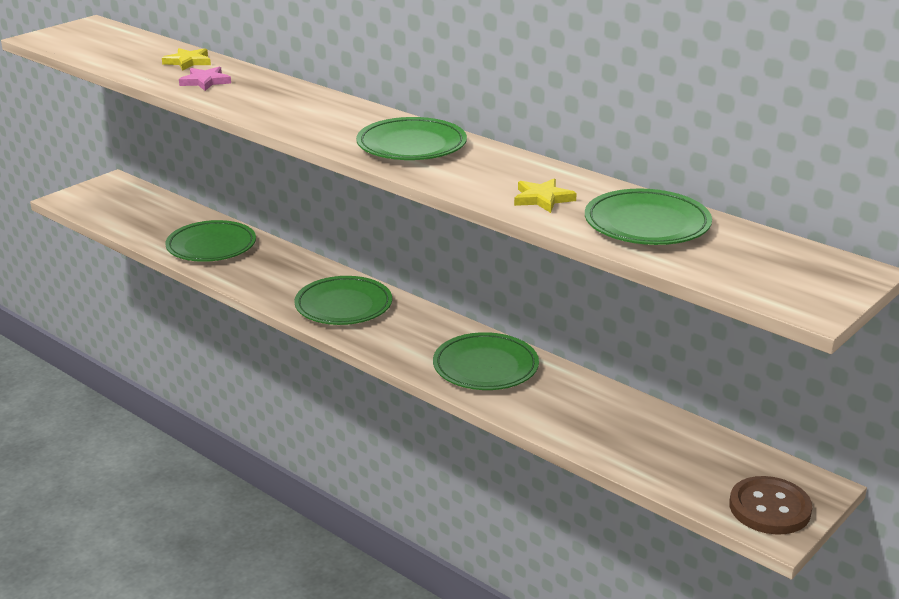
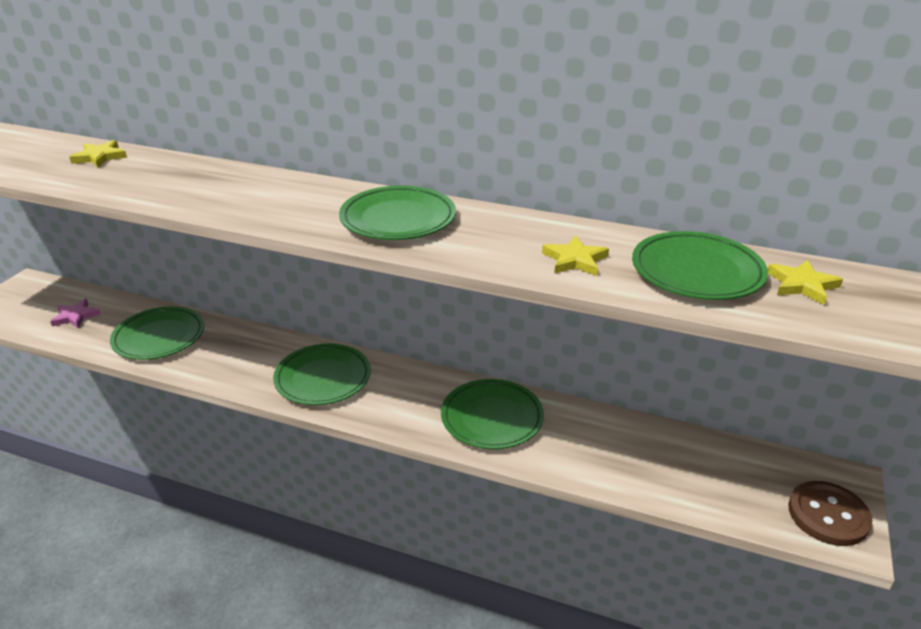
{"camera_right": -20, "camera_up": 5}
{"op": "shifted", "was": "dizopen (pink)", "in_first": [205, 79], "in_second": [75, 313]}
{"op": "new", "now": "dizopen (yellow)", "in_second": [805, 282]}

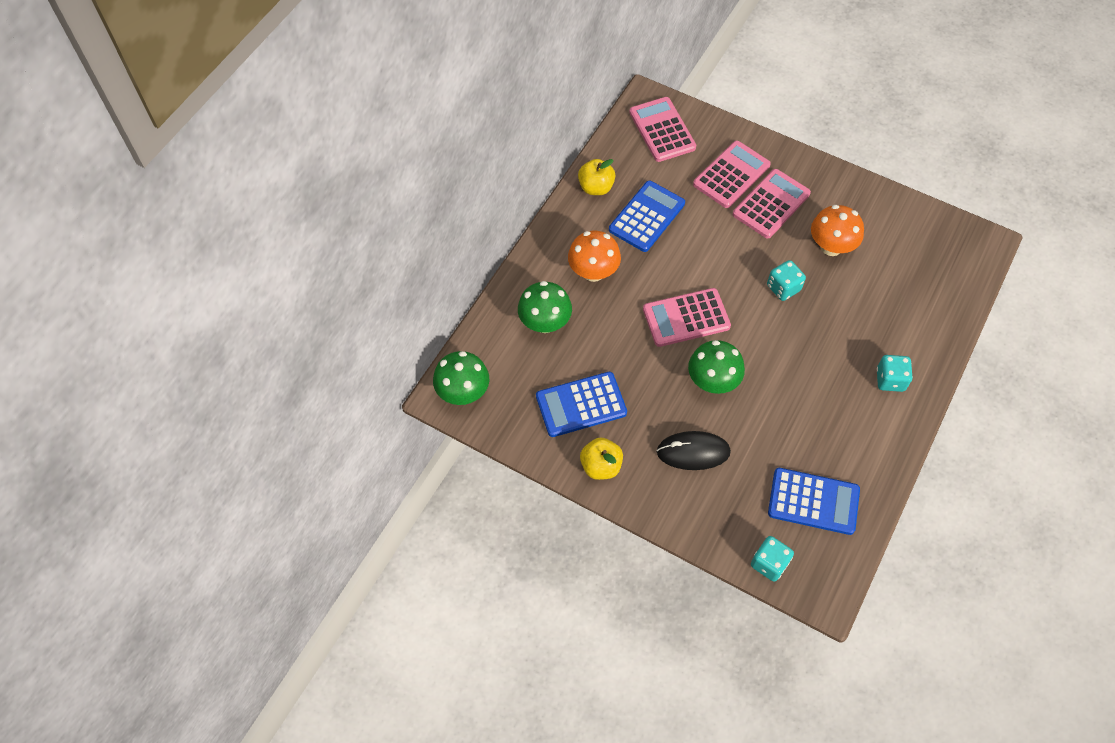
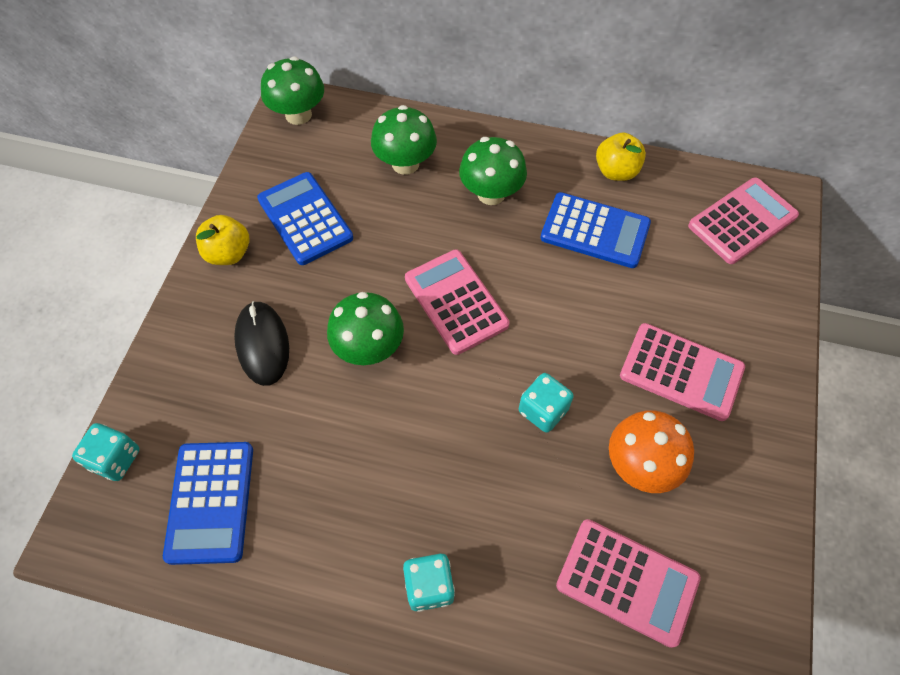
{"camera_right": 75, "camera_up": 0}
{"op": "shifted", "was": "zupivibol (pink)", "in_first": [732, 174], "in_second": [628, 583]}
{"op": "repainted", "was": "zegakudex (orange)", "now": "zegakudex (green)", "in_first": [594, 256], "in_second": [493, 171]}

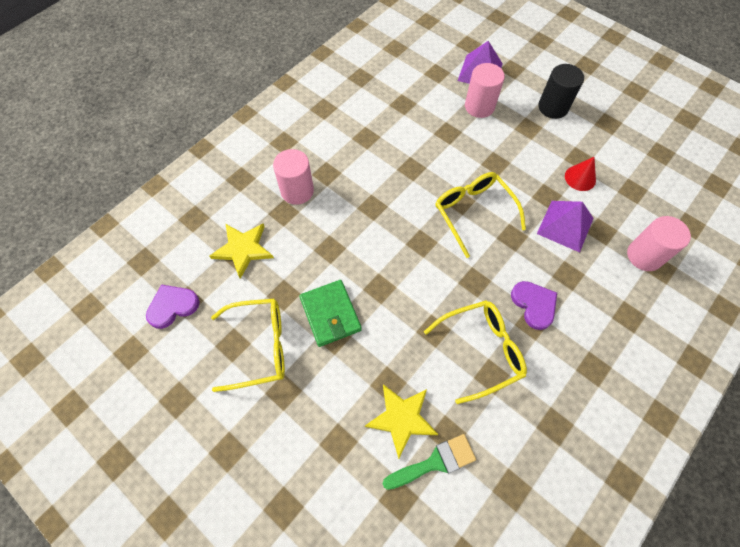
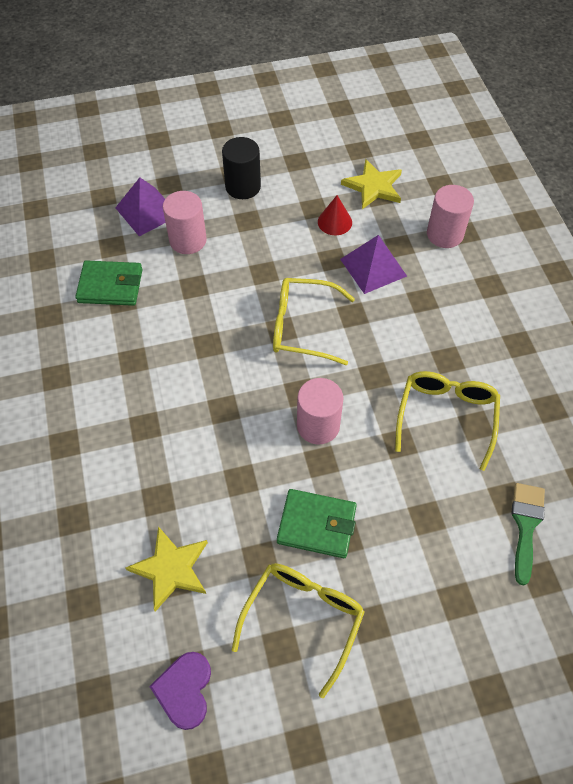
{"camera_right": -55, "camera_up": -5}
{"op": "shifted", "was": "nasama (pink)", "in_first": [293, 177], "in_second": [320, 411]}
{"op": "gone", "was": "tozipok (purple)", "in_first": [534, 305]}
{"op": "shifted", "was": "dizopen (yellow)", "in_first": [402, 421], "in_second": [371, 184]}
{"op": "new", "now": "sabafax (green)", "in_second": [109, 283]}

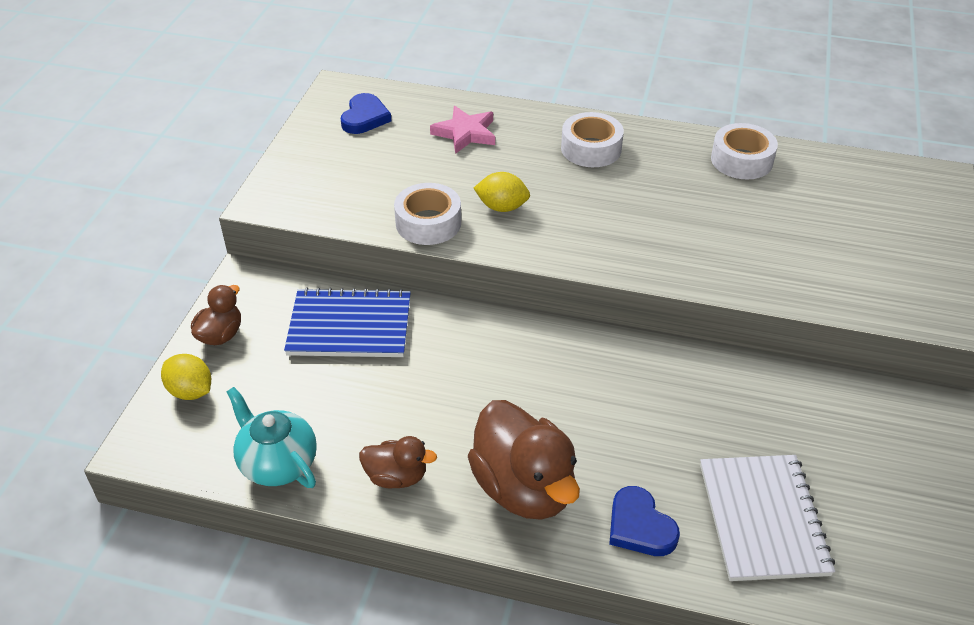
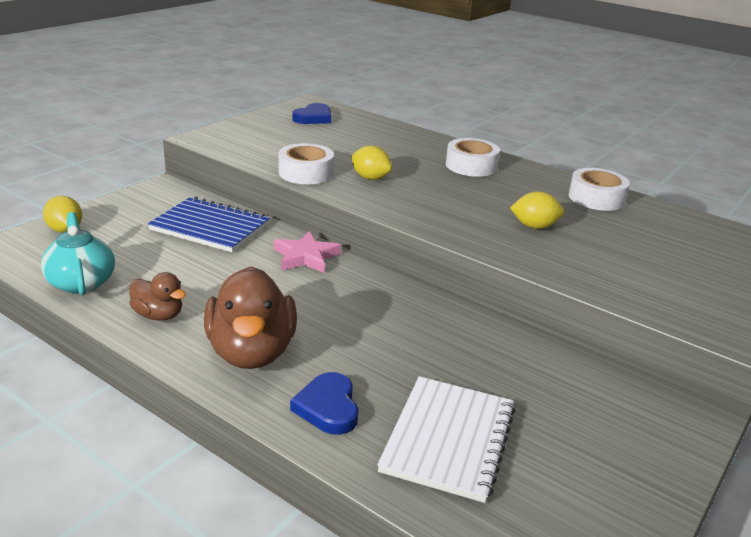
{"camera_right": 20, "camera_up": -15}
{"op": "shifted", "was": "dizopen (pink)", "in_first": [462, 130], "in_second": [307, 252]}
{"op": "gone", "was": "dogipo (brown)", "in_first": [216, 315]}
{"op": "new", "now": "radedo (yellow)", "in_second": [537, 210]}

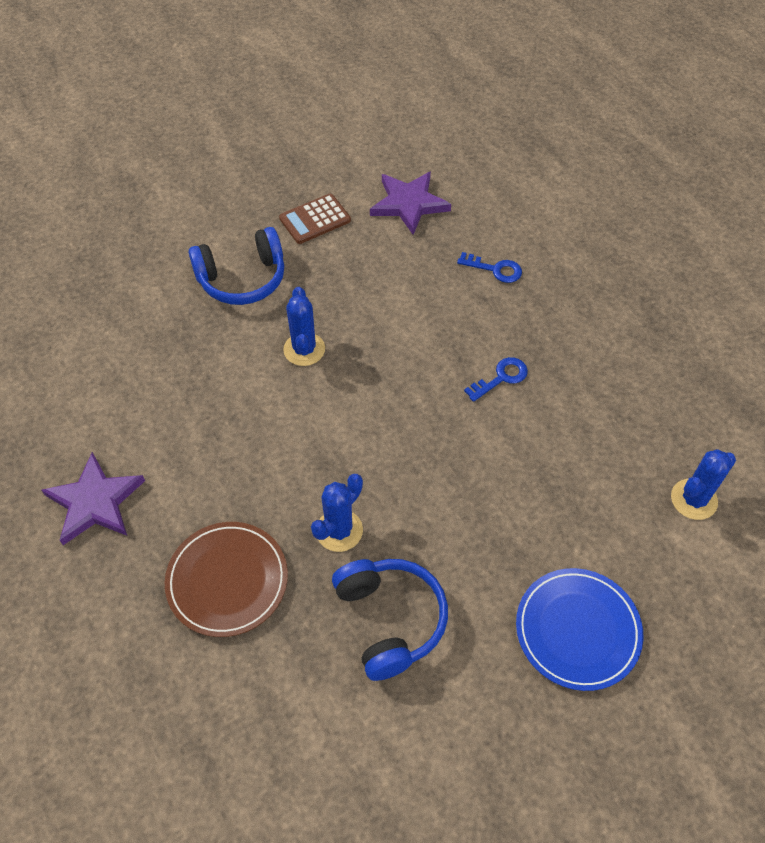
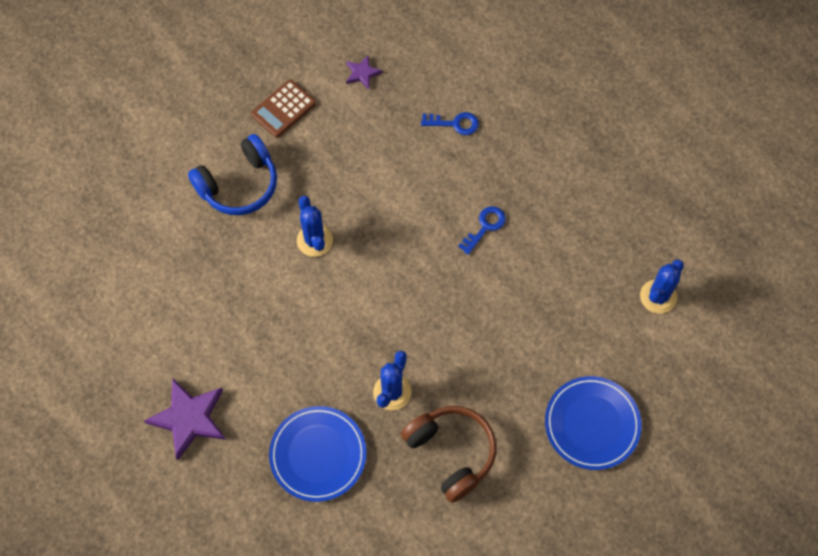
{"camera_right": -15, "camera_up": 10}
{"op": "scaled", "was": "dizopen (purple)", "in_first": [410, 203], "in_second": [364, 72], "ratio": 0.52}
{"op": "repainted", "was": "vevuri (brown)", "now": "vevuri (blue)", "in_first": [226, 579], "in_second": [317, 454]}
{"op": "repainted", "was": "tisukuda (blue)", "now": "tisukuda (brown)", "in_first": [390, 620], "in_second": [448, 454]}

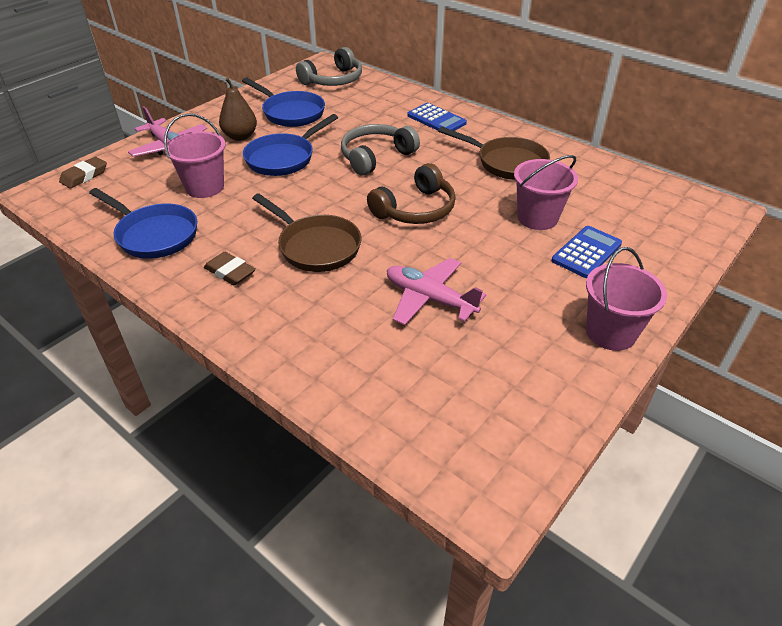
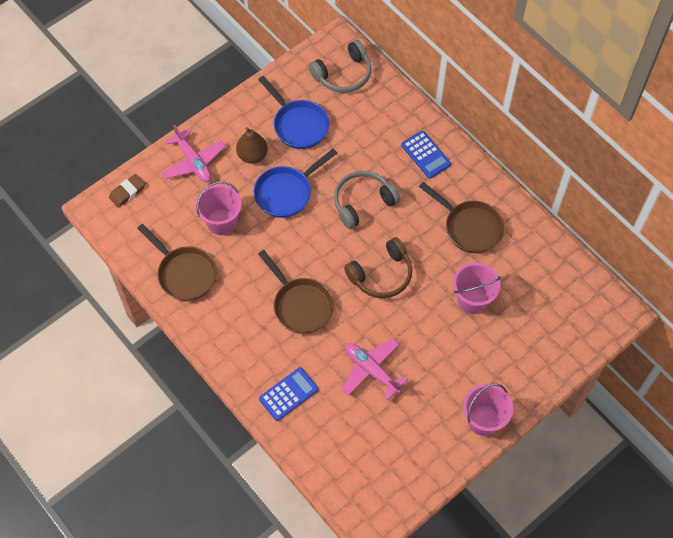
{"camera_right": 10, "camera_up": 20}
{"op": "repainted", "was": "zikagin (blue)", "now": "zikagin (brown)", "in_first": [143, 223], "in_second": [177, 262]}
{"op": "shifted", "was": "zupivibol (blue)", "in_first": [587, 252], "in_second": [288, 394]}
{"op": "gone", "was": "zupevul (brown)", "in_first": [230, 268]}

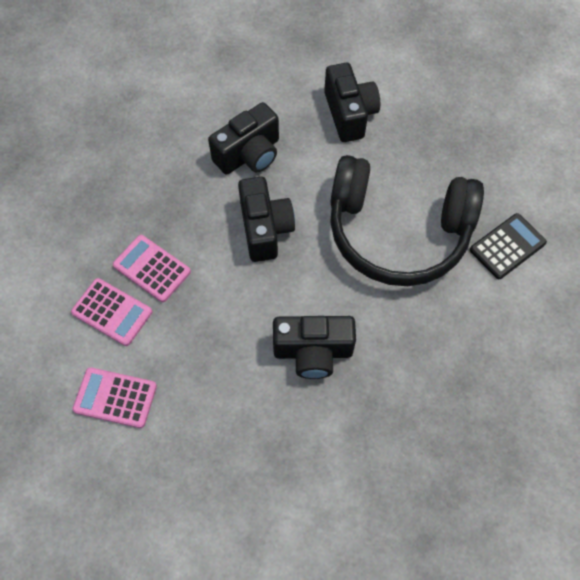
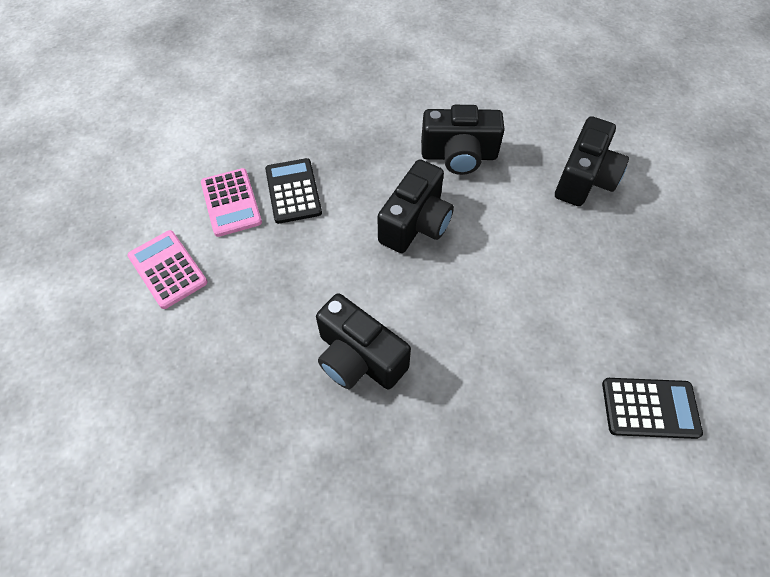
{"camera_right": 40, "camera_up": -5}
{"op": "gone", "was": "tisukuda (black)", "in_first": [407, 220]}
{"op": "repainted", "was": "zupivibol (pink)", "now": "zupivibol (black)", "in_first": [152, 268], "in_second": [293, 191]}

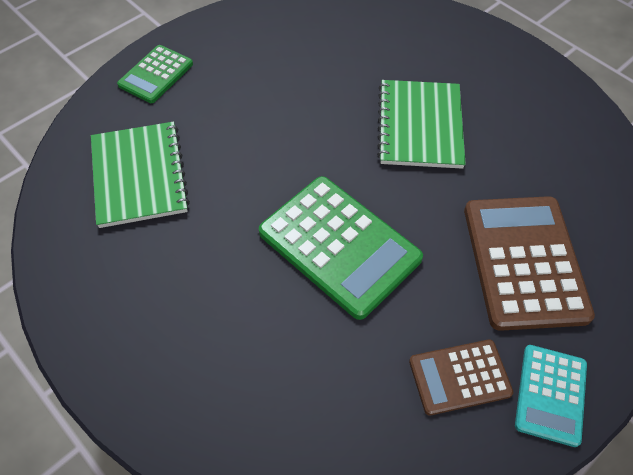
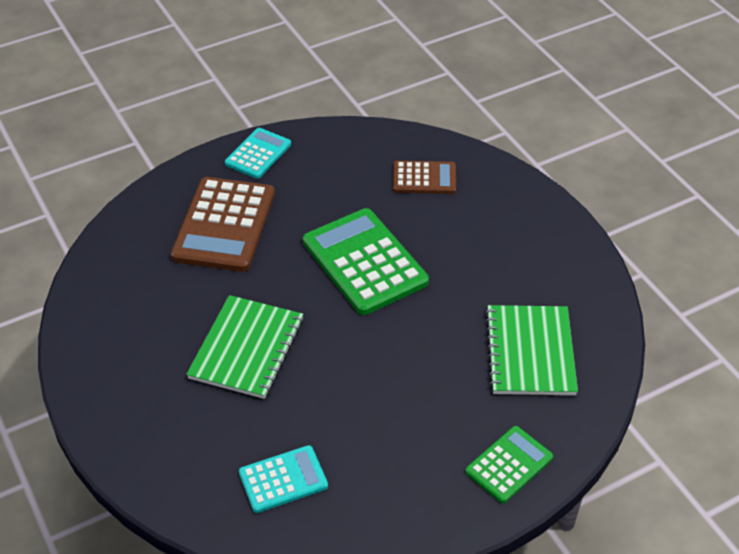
{"camera_right": -165, "camera_up": -10}
{"op": "shifted", "was": "zupivibol (brown)", "in_first": [461, 377], "in_second": [424, 177]}
{"op": "new", "now": "zupivibol (turquoise)", "in_second": [283, 479]}

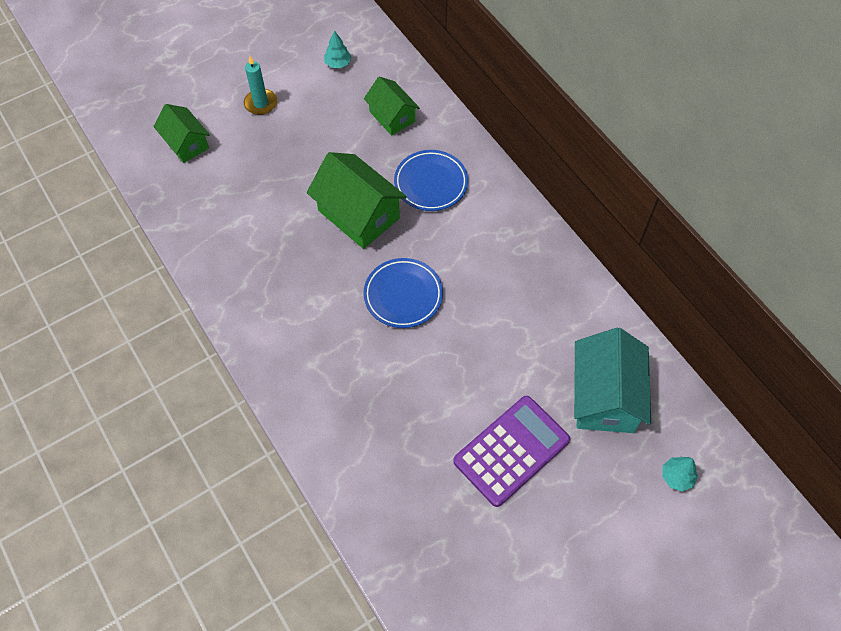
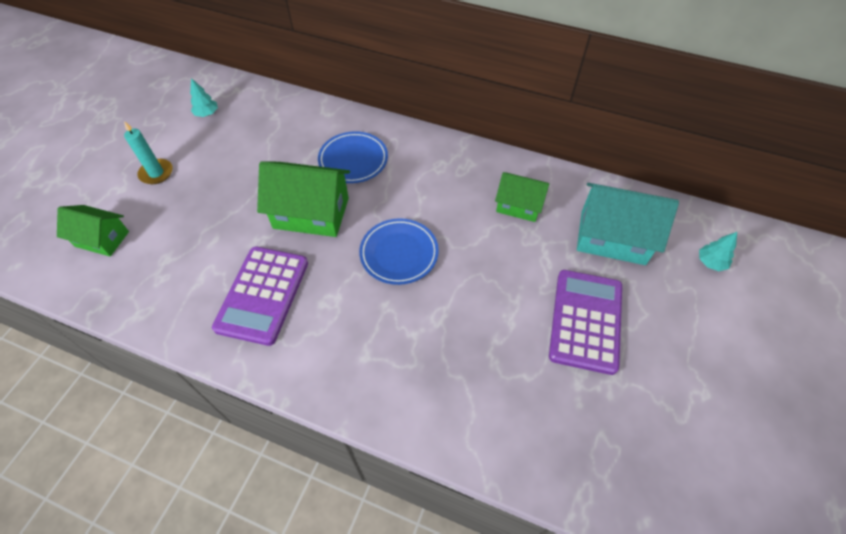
{"camera_right": -35, "camera_up": -5}
{"op": "shifted", "was": "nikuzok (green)", "in_first": [392, 106], "in_second": [522, 197]}
{"op": "rotated", "was": "nikuzok (turquoise)", "in_first": [612, 380], "in_second": [628, 224], "clockwise": -45}
{"op": "new", "now": "zupivibol (purple)", "in_second": [260, 296]}

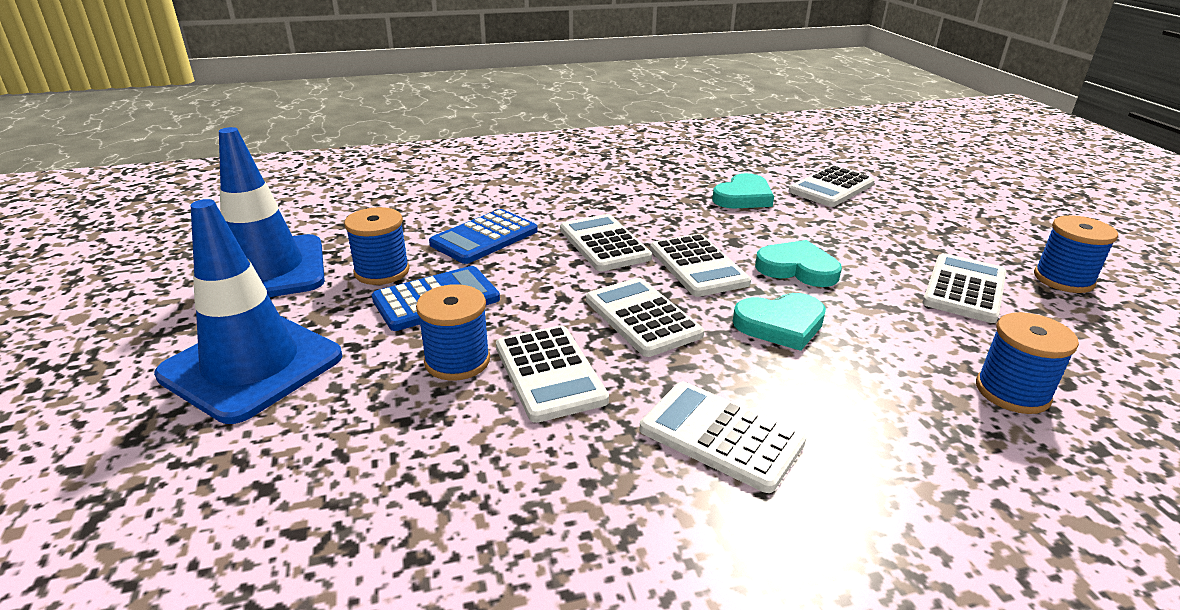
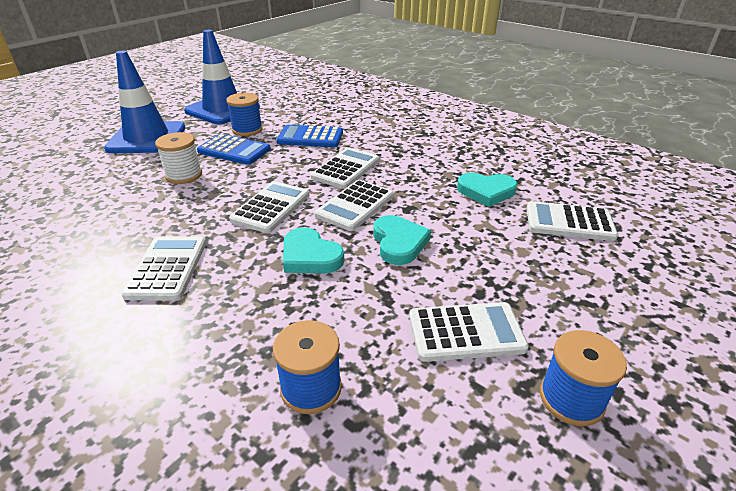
{"camera_right": 55, "camera_up": 5}
{"op": "repainted", "was": "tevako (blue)", "now": "tevako (white)", "in_first": [453, 332], "in_second": [178, 158]}
{"op": "gone", "was": "zupivibol (white)", "in_first": [552, 374]}

